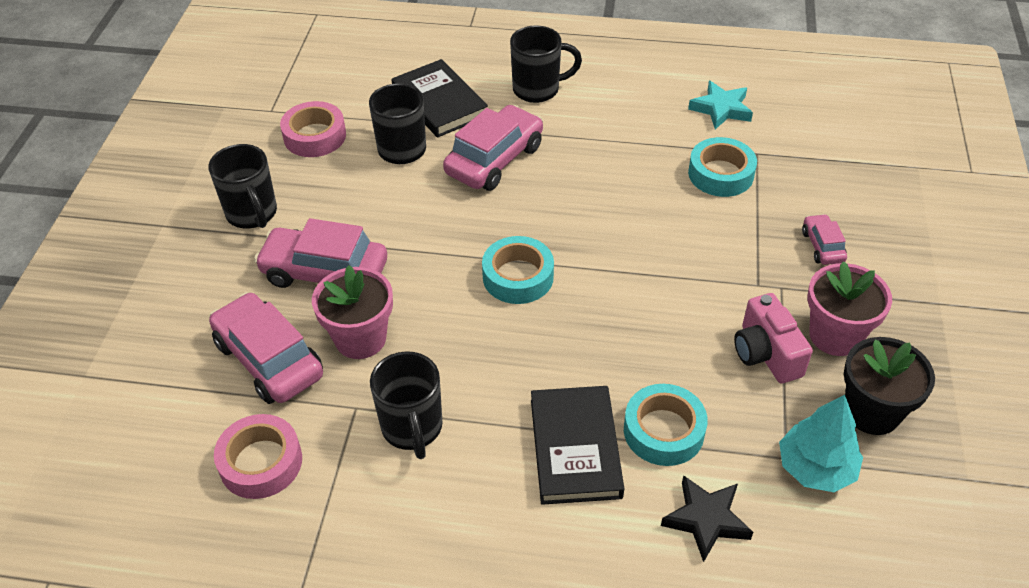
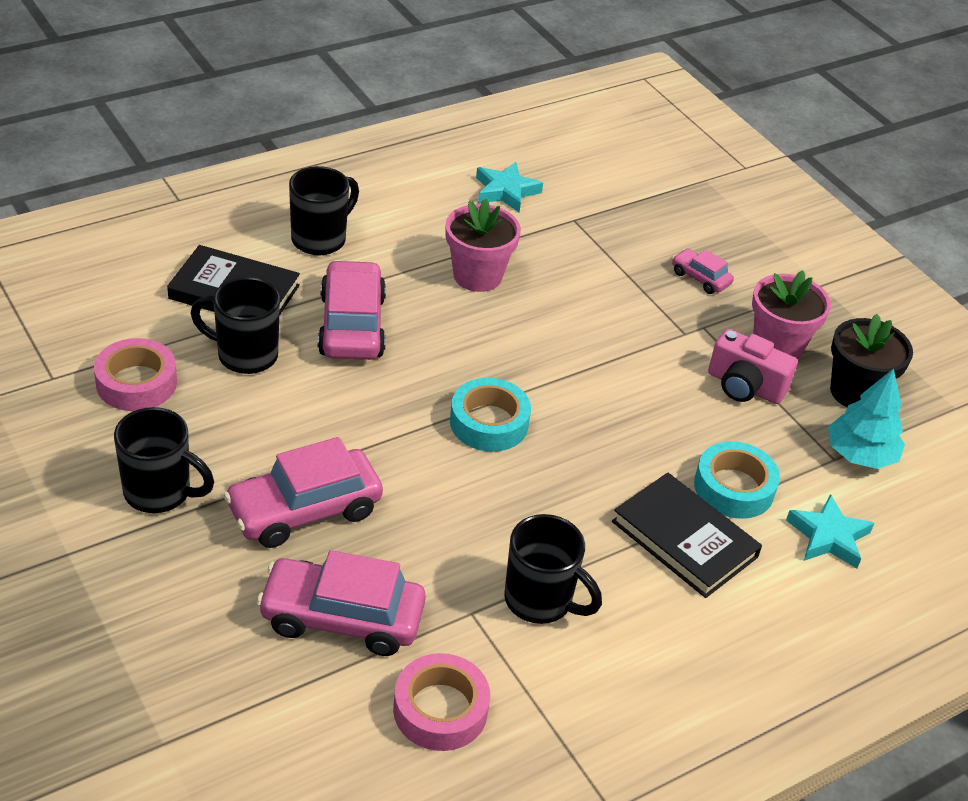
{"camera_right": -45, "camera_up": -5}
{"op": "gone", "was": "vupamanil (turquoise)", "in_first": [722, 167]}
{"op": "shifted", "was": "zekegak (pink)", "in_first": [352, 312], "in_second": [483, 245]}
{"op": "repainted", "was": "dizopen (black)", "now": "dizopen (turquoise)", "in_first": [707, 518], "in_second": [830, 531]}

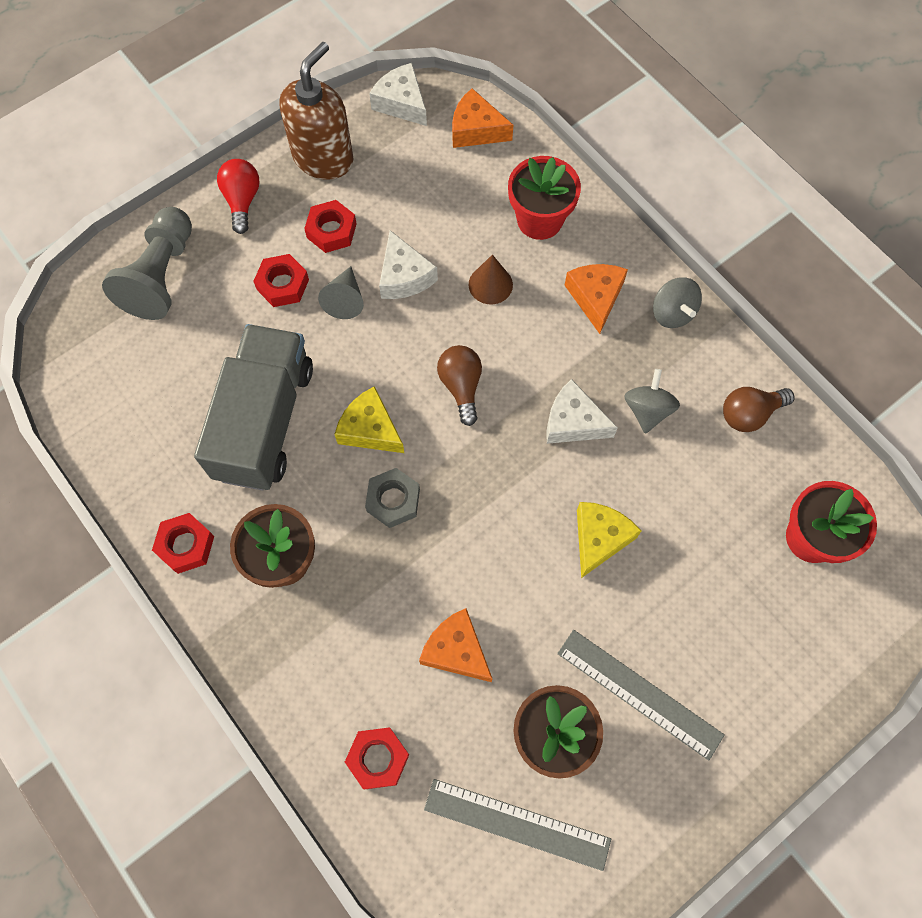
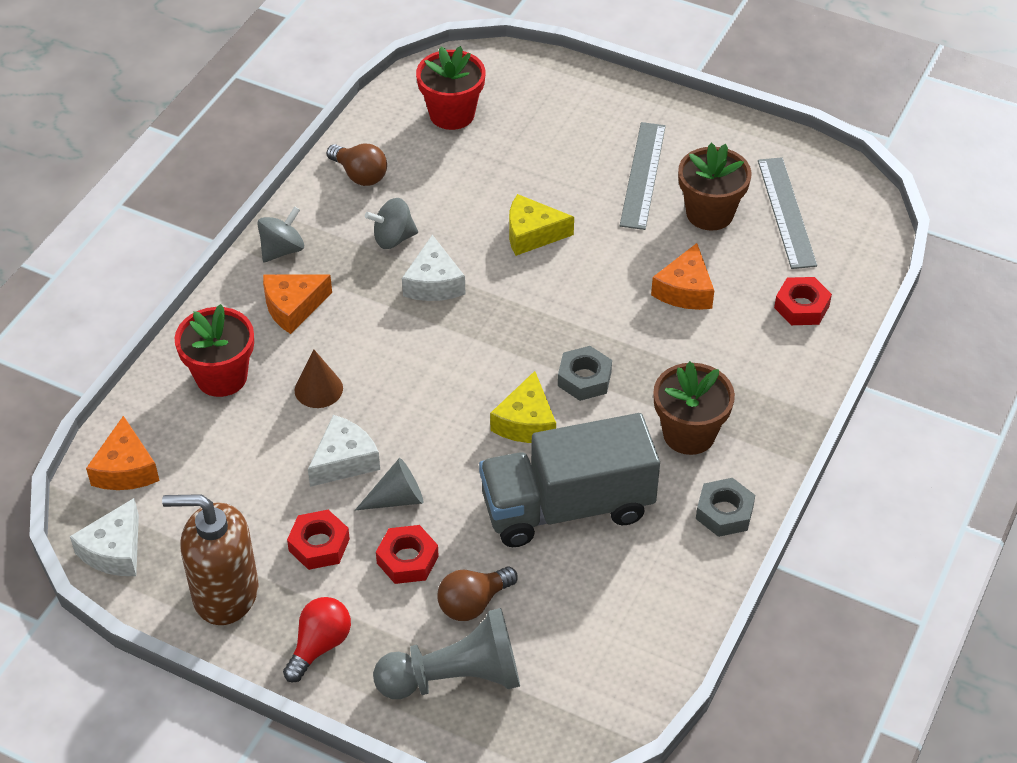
{"camera_right": -115, "camera_up": -20}
{"op": "rotated", "was": "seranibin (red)", "in_first": [238, 196], "in_second": [317, 639], "clockwise": 150}
{"op": "shifted", "was": "seranibin (brown)", "in_first": [459, 385], "in_second": [477, 594]}
{"op": "repainted", "was": "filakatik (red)", "now": "filakatik (grey)", "in_first": [183, 543], "in_second": [725, 507]}

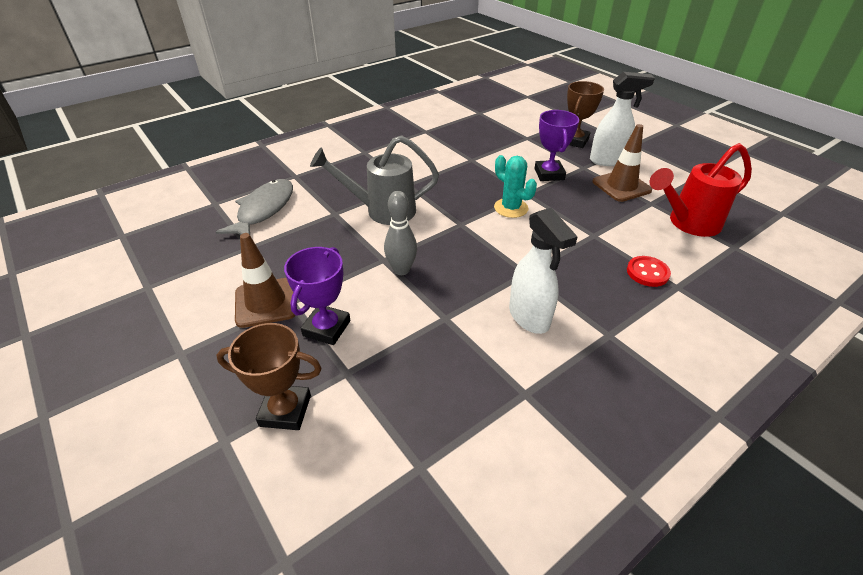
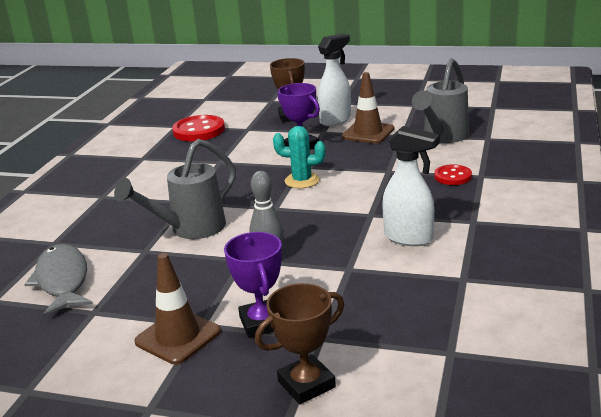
{"camera_right": -35, "camera_up": -15}
{"op": "repainted", "was": "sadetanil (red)", "now": "sadetanil (grey)", "in_first": [700, 190], "in_second": [440, 100]}
{"op": "new", "now": "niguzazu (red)", "in_second": [198, 128]}

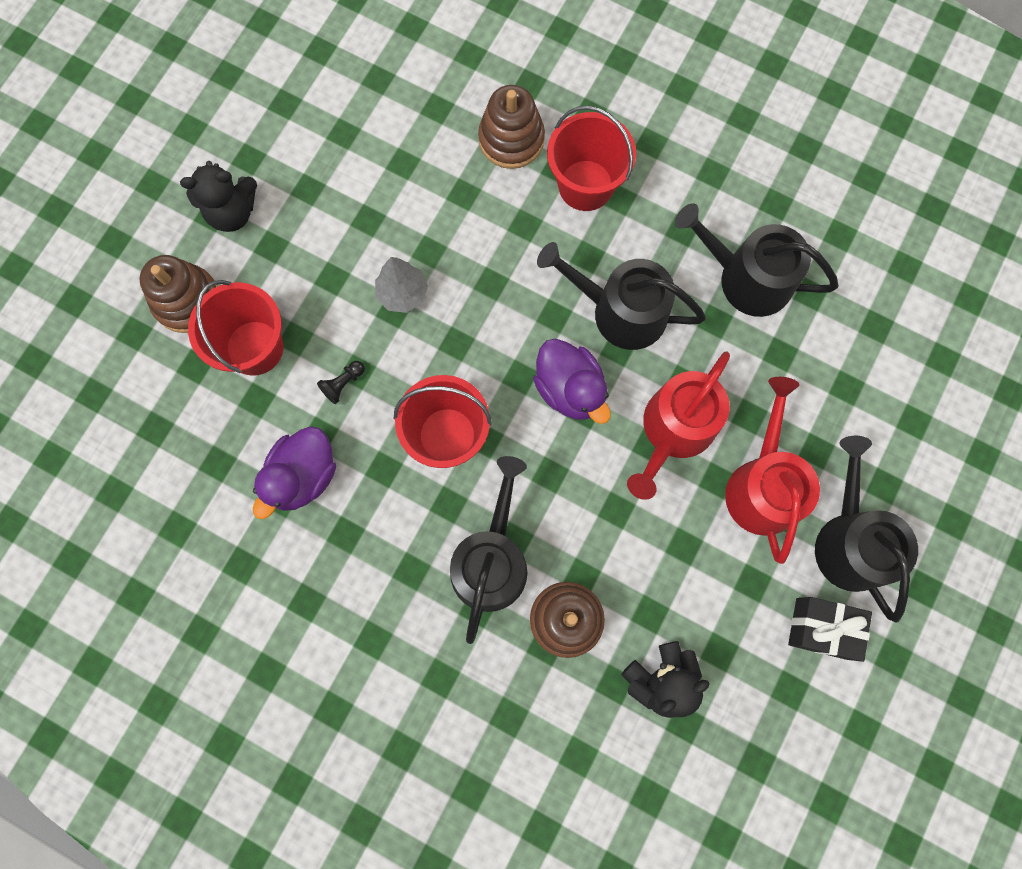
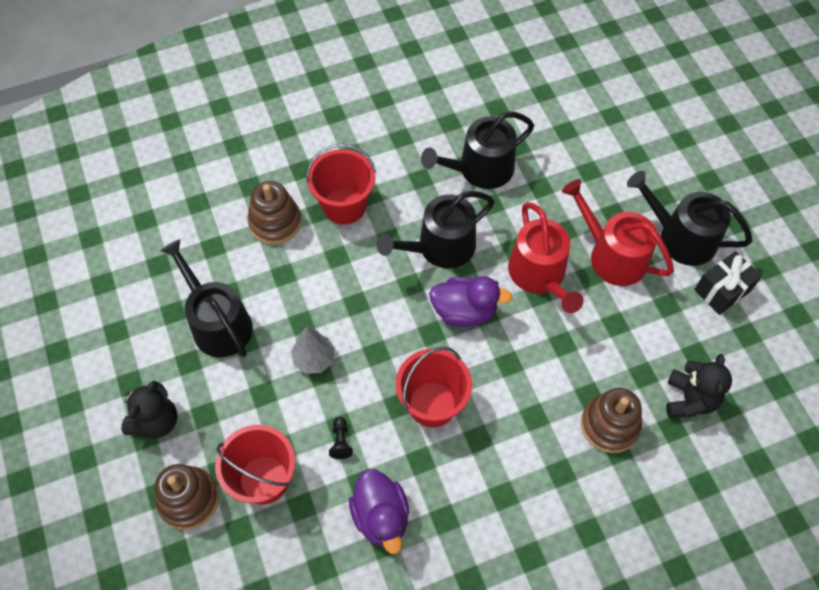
{"camera_right": -50, "camera_up": -15}
{"op": "shifted", "was": "sadetanil (black)", "in_first": [488, 550], "in_second": [206, 298]}

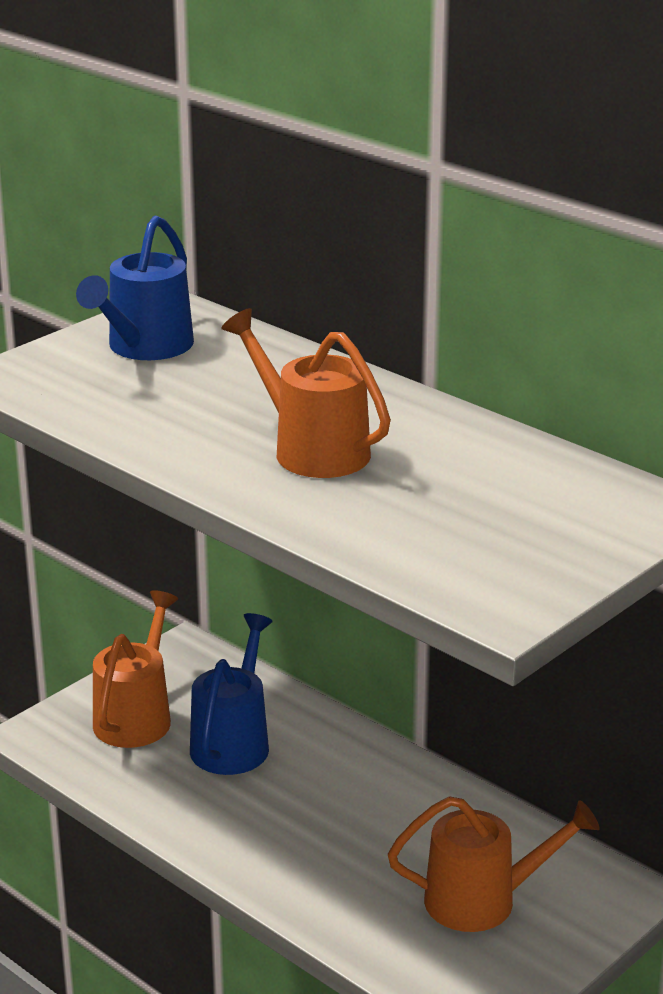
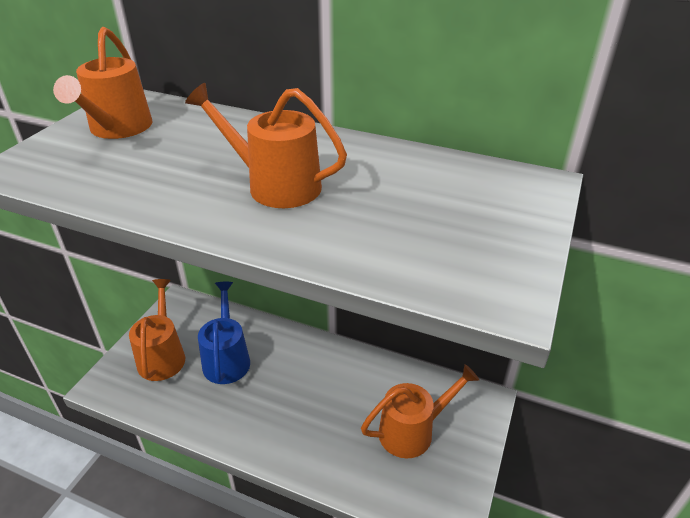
{"camera_right": -20, "camera_up": 10}
{"op": "repainted", "was": "sadetanil (blue)", "now": "sadetanil (orange)", "in_first": [135, 288], "in_second": [102, 83]}

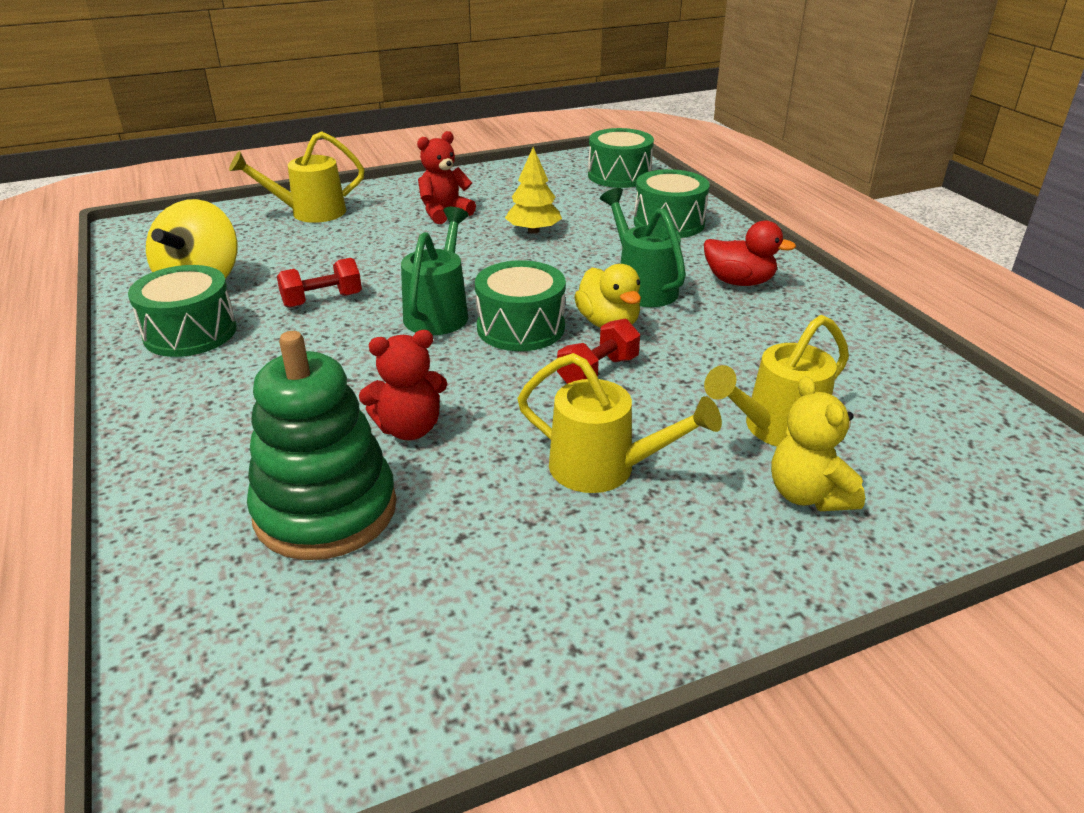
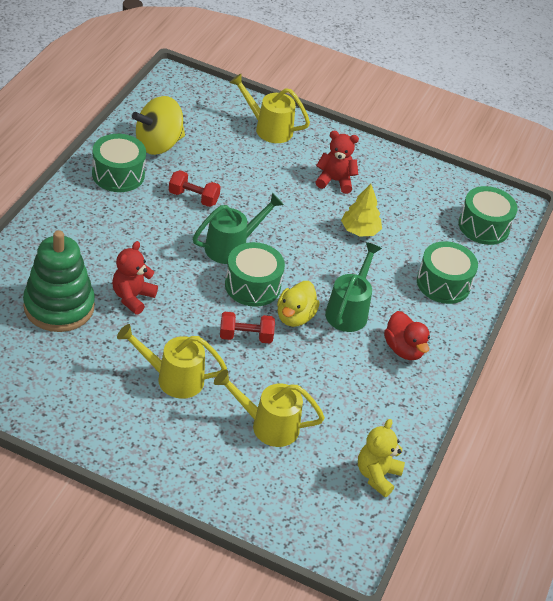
{"camera_right": 40, "camera_up": 10}
{"op": "rotated", "was": "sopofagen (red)", "in_first": [403, 385], "in_second": [135, 278], "clockwise": 90}
{"op": "rotated", "was": "sadetanil (yellow)", "in_first": [619, 423], "in_second": [172, 361], "clockwise": 120}
{"op": "shifted", "was": "sopofagen (yellow)", "in_first": [818, 443], "in_second": [381, 458]}

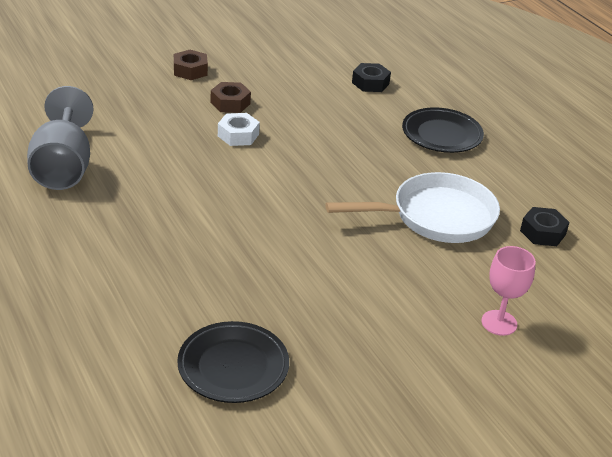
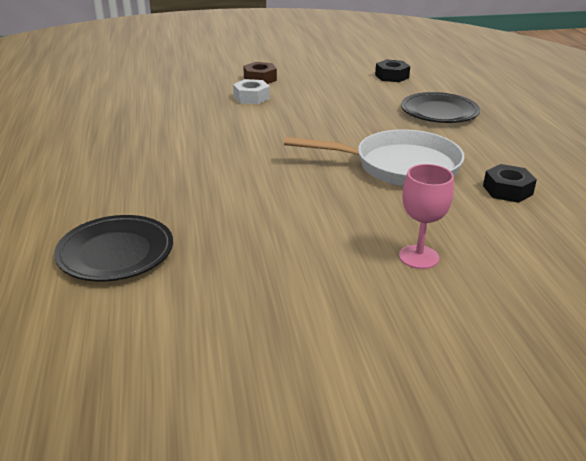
{"camera_right": 20, "camera_up": -5}
{"op": "gone", "was": "filakatik (brown)", "in_first": [191, 65]}
{"op": "gone", "was": "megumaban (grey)", "in_first": [60, 138]}

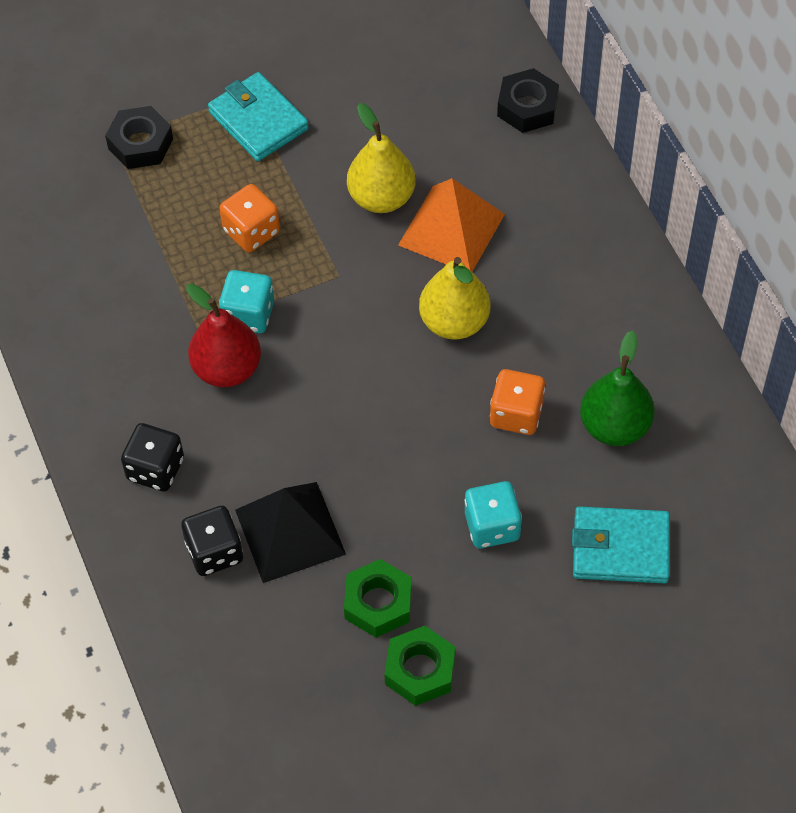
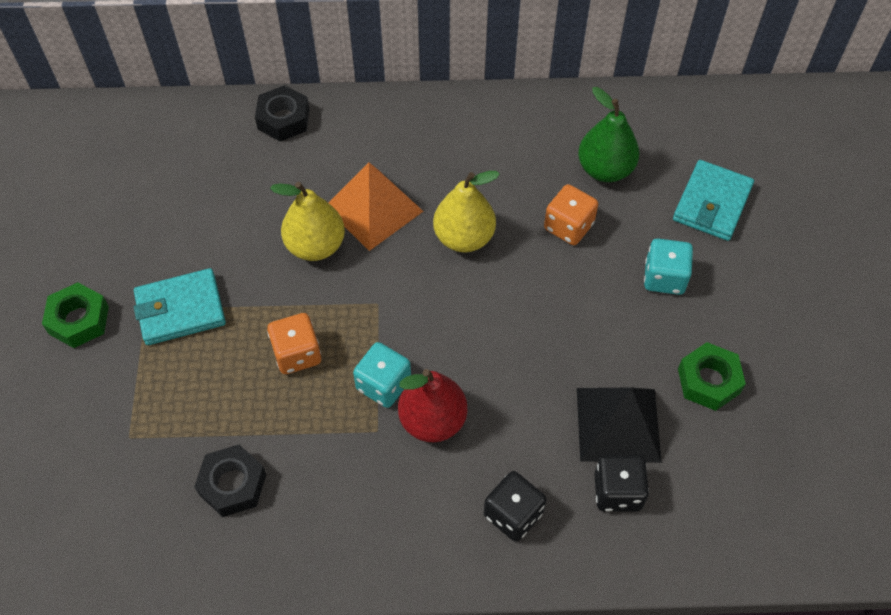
{"camera_right": -70, "camera_up": 0}
{"op": "shifted", "was": "filakatik (black)", "in_first": [139, 137], "in_second": [230, 481]}
{"op": "shifted", "was": "filakatik (green)", "in_first": [420, 666], "in_second": [75, 315]}

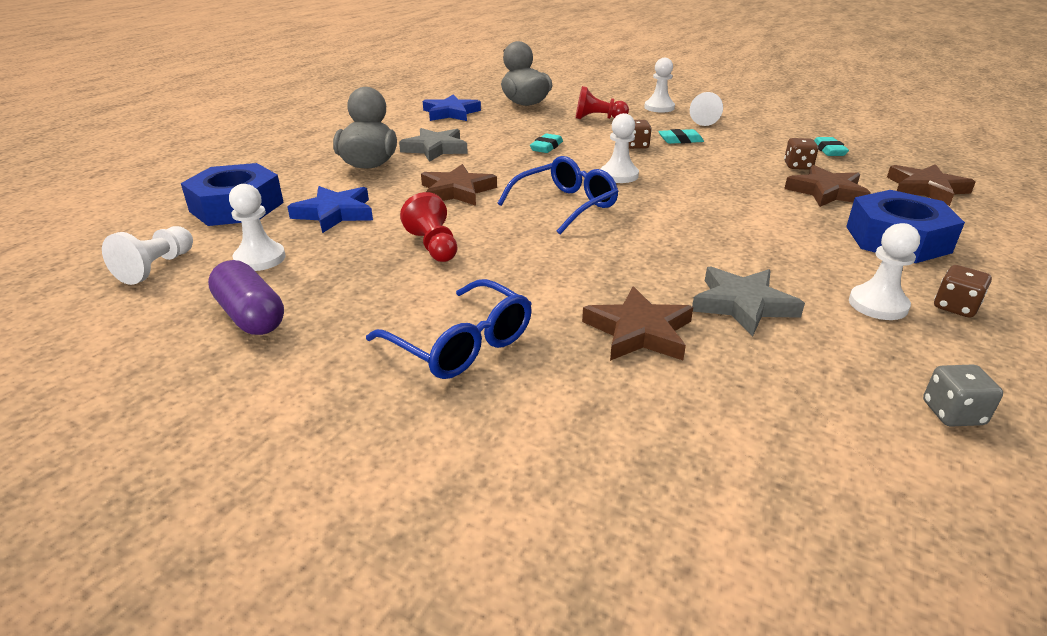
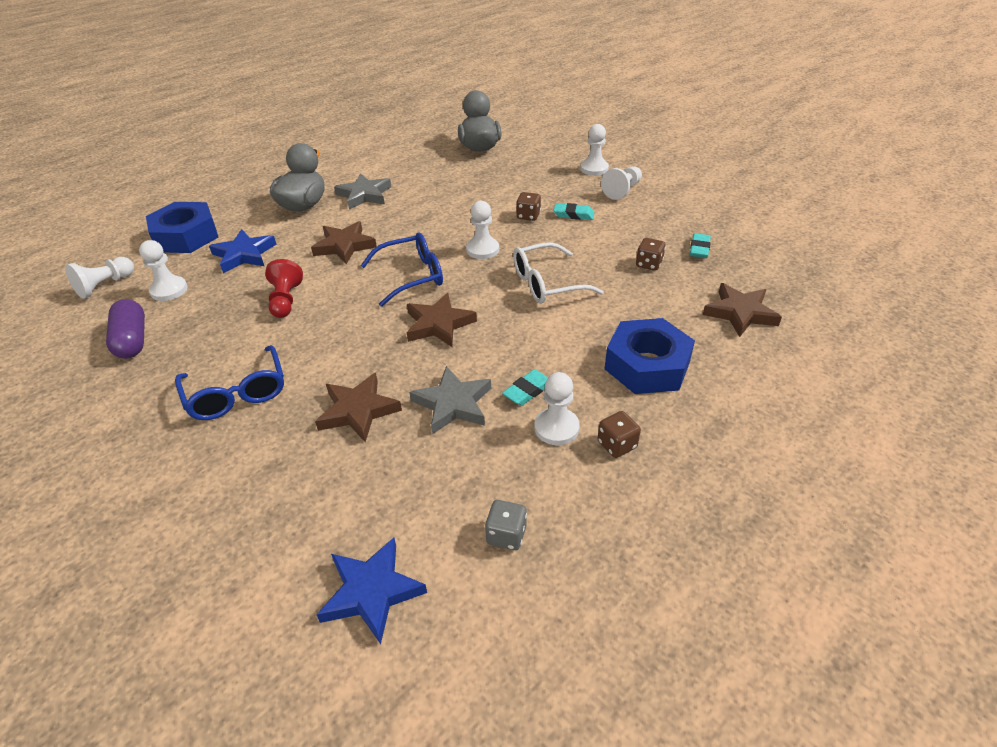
{"camera_right": 20, "camera_up": 10}
{"op": "gone", "was": "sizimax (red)", "in_first": [602, 102]}
{"op": "shifted", "was": "dizopen (blue)", "in_first": [452, 108], "in_second": [372, 591]}
{"op": "shifted", "was": "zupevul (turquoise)", "in_first": [546, 143], "in_second": [525, 387]}
{"op": "shifted", "was": "dizopen (brown)", "in_first": [827, 186], "in_second": [442, 320]}
{"op": "new", "now": "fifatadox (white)", "in_second": [558, 273]}

